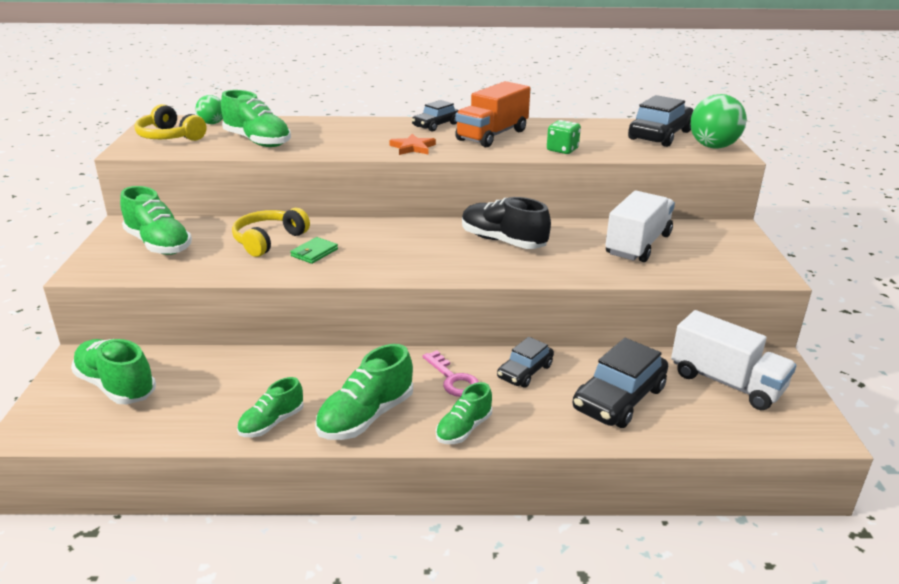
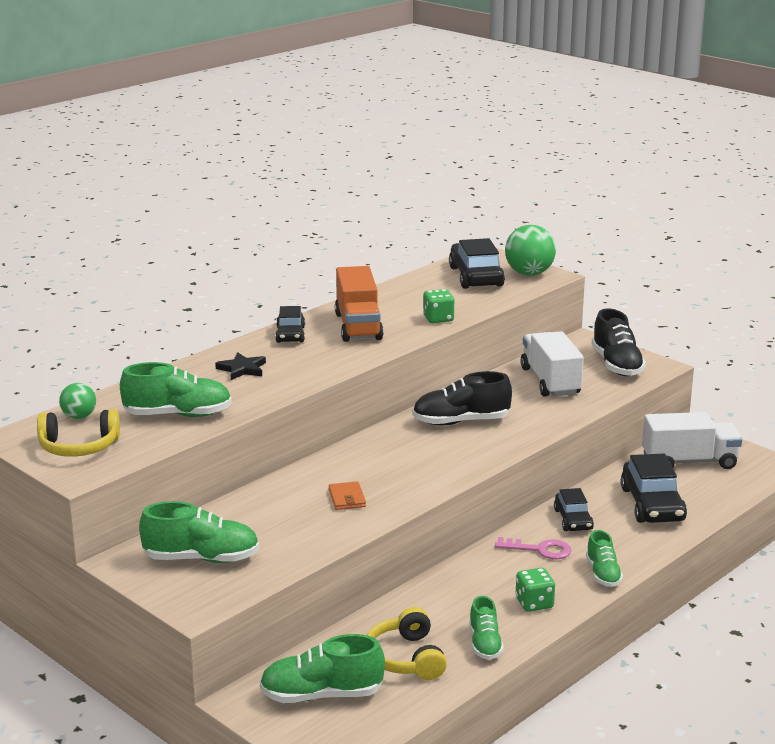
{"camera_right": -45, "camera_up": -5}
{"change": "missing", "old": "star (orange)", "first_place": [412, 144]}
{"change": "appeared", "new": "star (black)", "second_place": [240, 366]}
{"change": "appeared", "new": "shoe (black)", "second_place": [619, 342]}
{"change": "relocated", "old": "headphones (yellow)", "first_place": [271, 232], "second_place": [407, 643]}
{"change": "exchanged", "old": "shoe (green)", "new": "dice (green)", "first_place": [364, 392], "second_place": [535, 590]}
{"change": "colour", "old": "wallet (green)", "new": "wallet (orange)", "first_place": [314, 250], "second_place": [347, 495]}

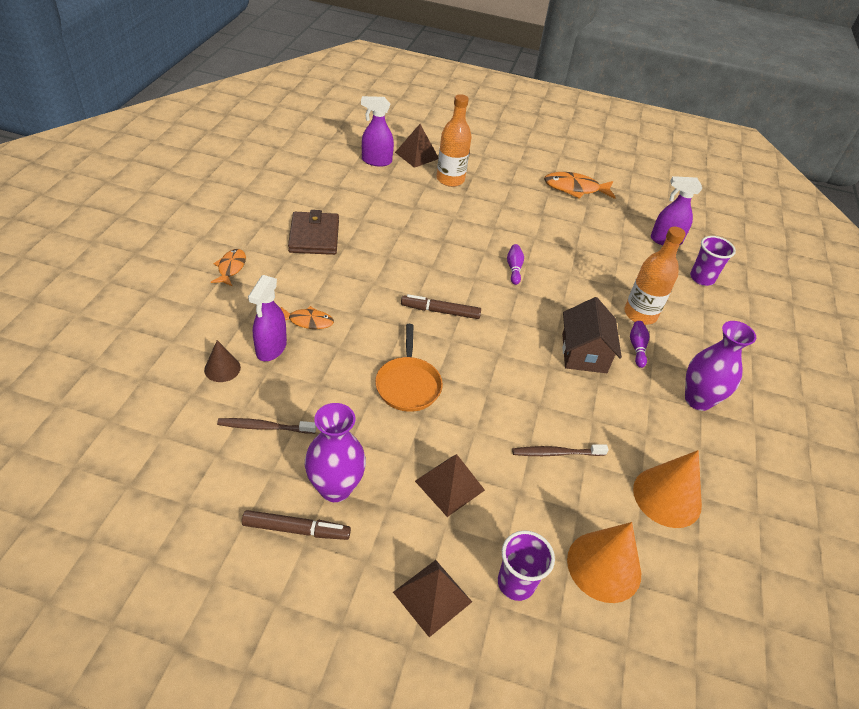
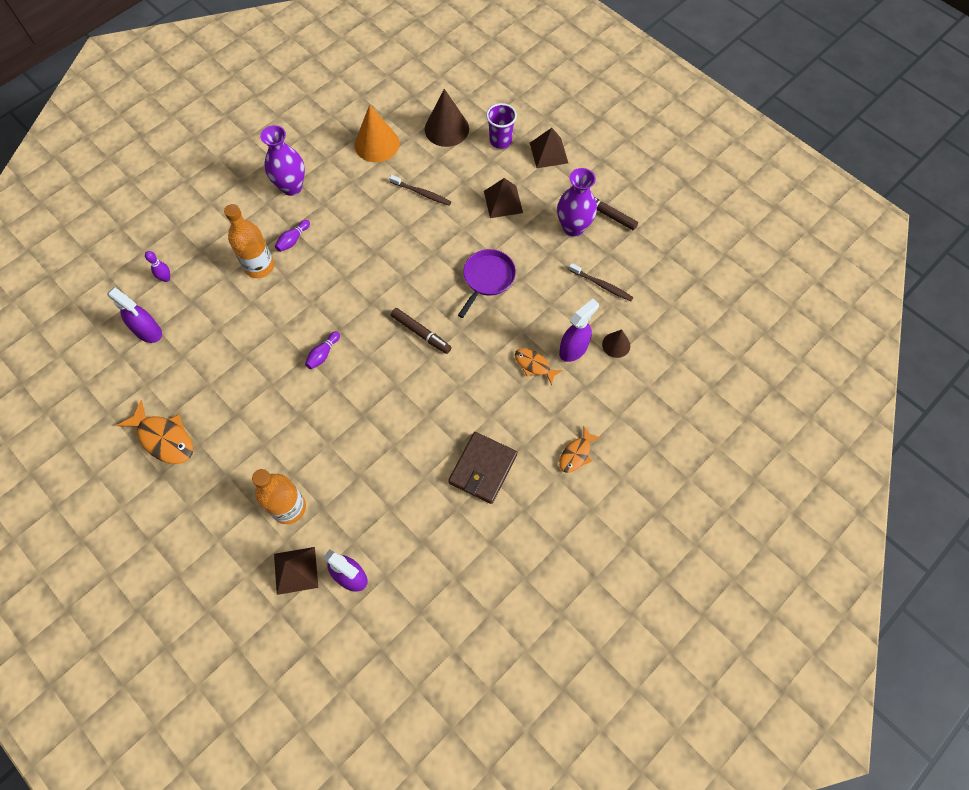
{"camera_right": -145, "camera_up": 20}
{"change": "missing", "old": "house (brown)", "first_place": [592, 335]}
{"change": "exchanged", "old": "cup (purple)", "new": "bowling pin (purple)", "first_place": [713, 261], "second_place": [157, 266]}
{"change": "colour", "old": "pan (orange)", "new": "pan (purple)", "first_place": [409, 368], "second_place": [487, 283]}
{"change": "colour", "old": "cone (orange)", "new": "cone (brown)", "first_place": [604, 562], "second_place": [447, 118]}

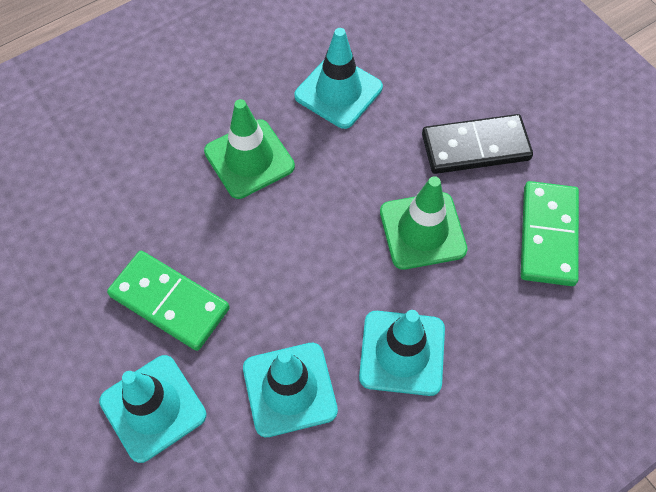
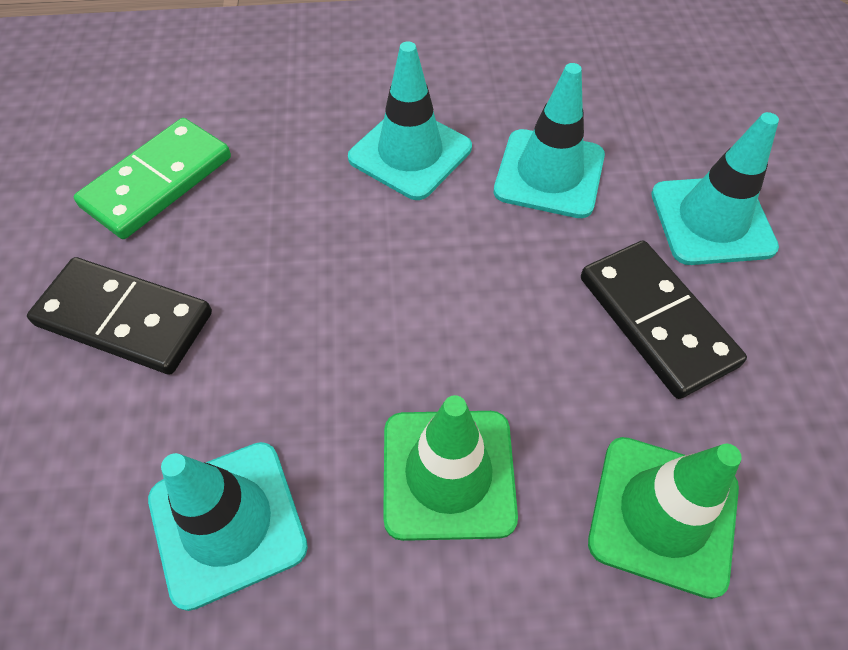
{"camera_right": -150, "camera_up": -5}
{"change": "relocated", "old": "traffic cone (green)", "first_place": [424, 223], "second_place": [665, 518]}
{"change": "colour", "old": "domino (green)", "new": "domino (black)", "first_place": [168, 301], "second_place": [664, 320]}

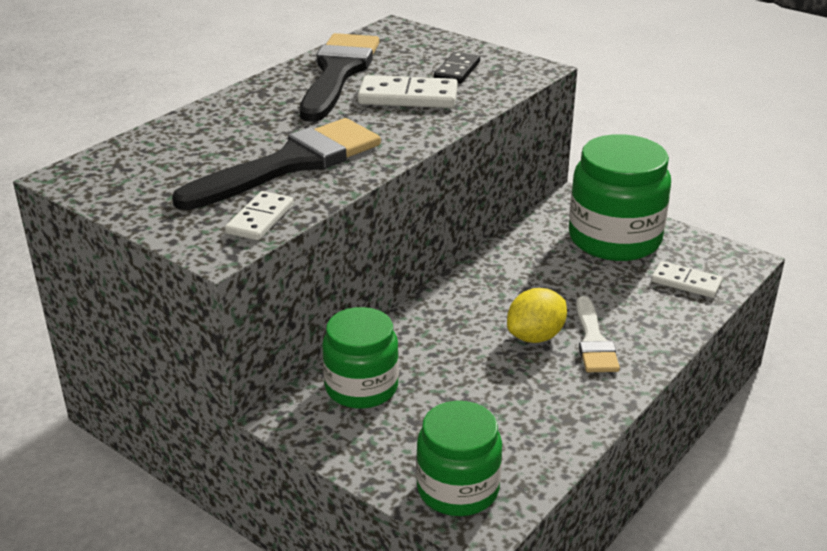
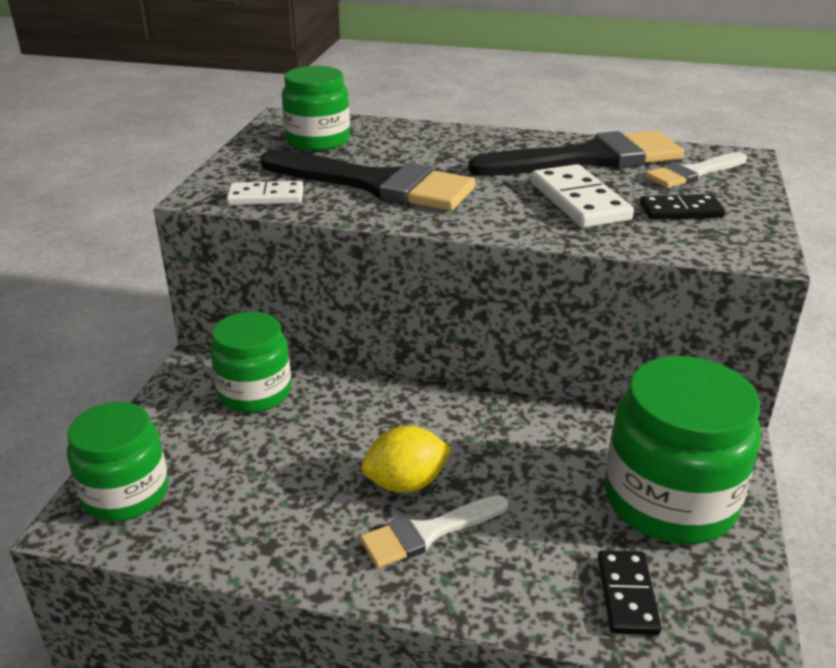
{"camera_right": 65, "camera_up": 0}
{"change": "appeared", "new": "jar (green)", "second_place": [316, 108]}
{"change": "appeared", "new": "brush (white)", "second_place": [696, 170]}
{"change": "colour", "old": "domino (white)", "new": "domino (black)", "first_place": [687, 279], "second_place": [630, 592]}
{"change": "spun", "old": "lemon (yellow)", "first_place": [537, 315], "second_place": [406, 459], "degrees": -45}

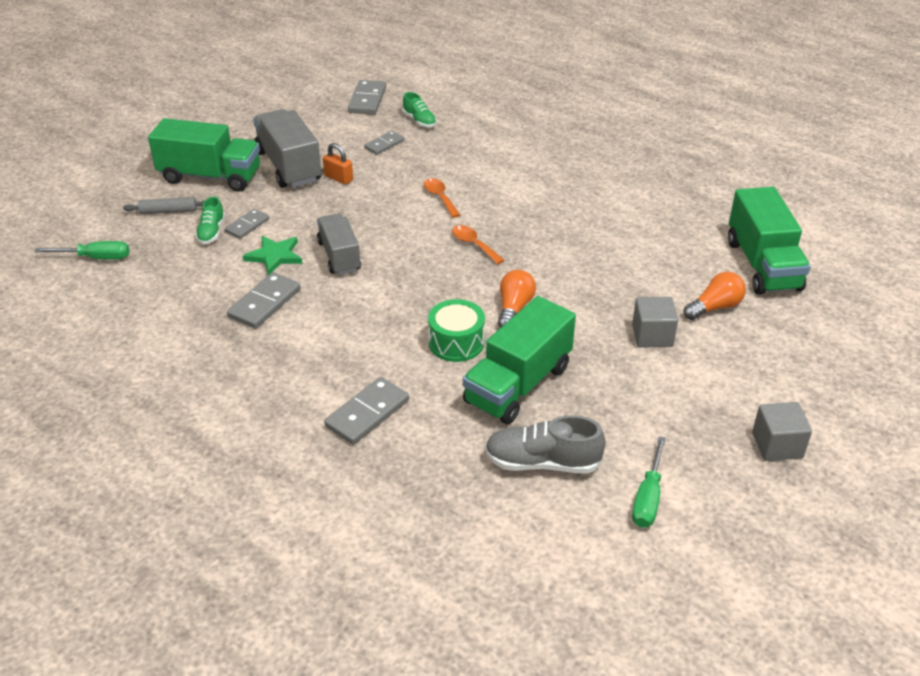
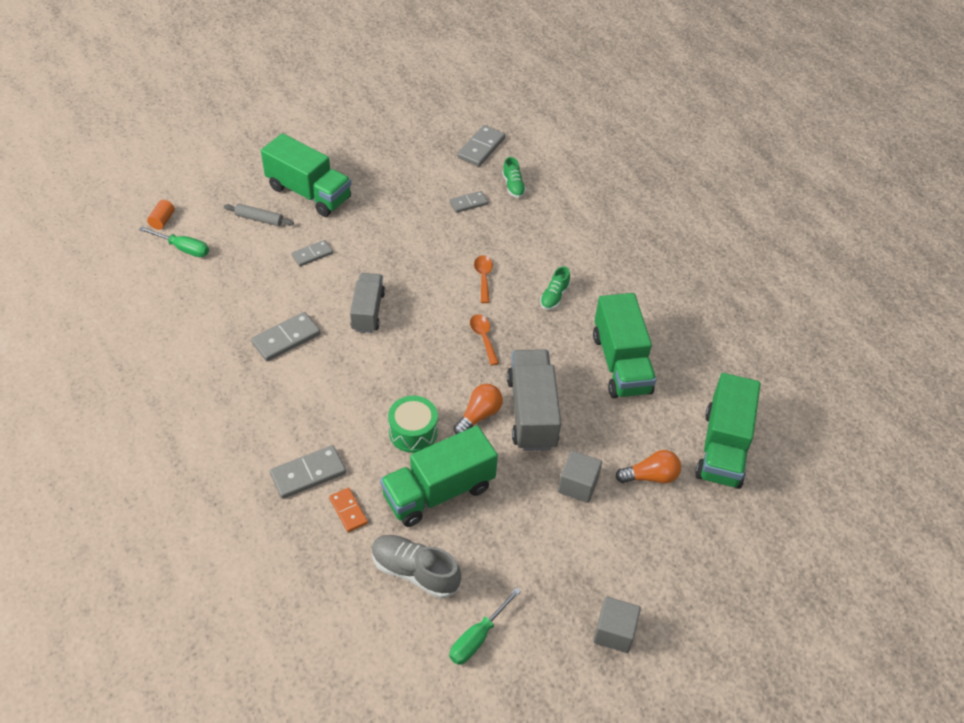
{"camera_right": 20, "camera_up": 10}
{"change": "missing", "old": "star (green)", "first_place": [272, 255]}
{"change": "missing", "old": "padlock (orange)", "first_place": [338, 164]}
{"change": "appeared", "new": "cylinder (orange)", "second_place": [161, 215]}
{"change": "appeared", "new": "domino (orange)", "second_place": [348, 510]}
{"change": "appeared", "new": "truck (green)", "second_place": [625, 345]}
{"change": "relocated", "old": "shoe (green)", "first_place": [210, 220], "second_place": [555, 288]}
{"change": "relocated", "old": "truck (grey)", "first_place": [287, 148], "second_place": [534, 400]}

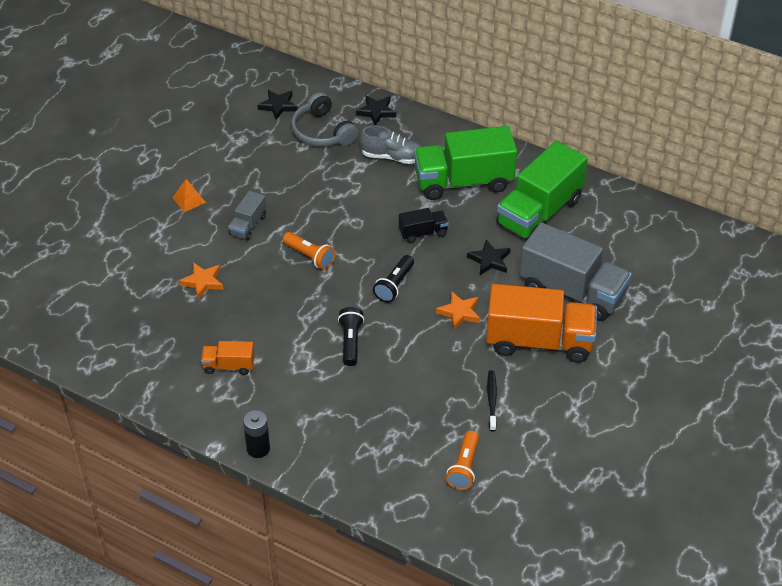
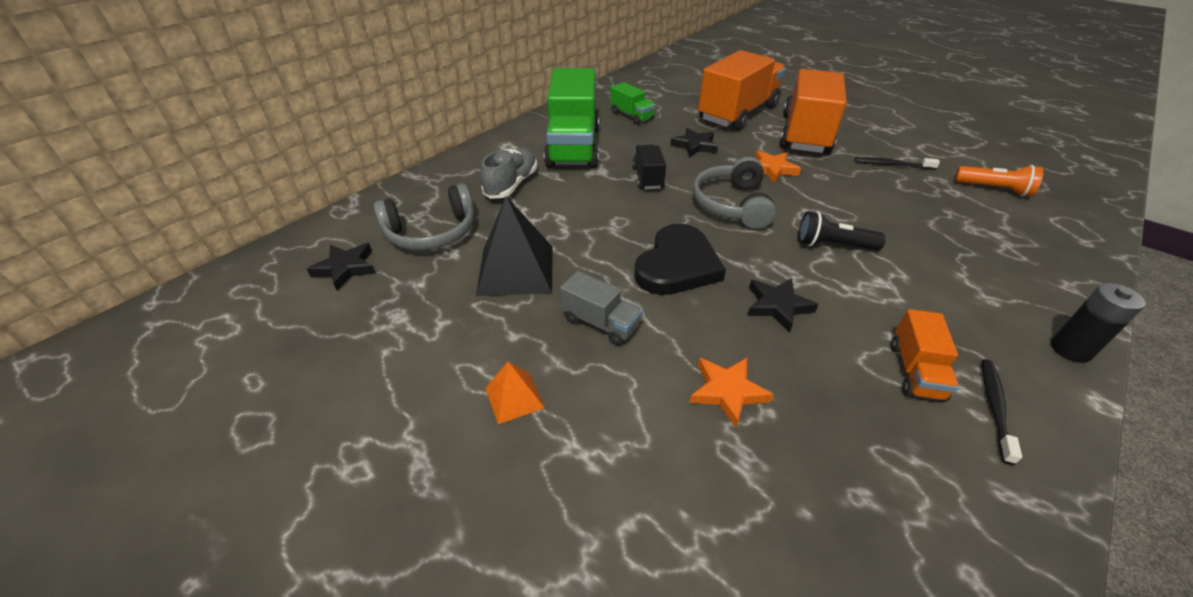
{"camera_right": -80, "camera_up": -5}
{"change": "appeared", "new": "pyramid (black)", "second_place": [514, 246]}
{"change": "appeared", "new": "toothbrush (black)", "second_place": [1002, 412]}
{"change": "relocated", "old": "star (black)", "first_place": [376, 110], "second_place": [783, 305]}
{"change": "exchanged", "old": "flashlight (orange)", "new": "heart (black)", "first_place": [309, 251], "second_place": [680, 259]}
{"change": "exchanged", "old": "flashlight (black)", "new": "headphones (grey)", "first_place": [393, 279], "second_place": [734, 193]}
{"change": "colour", "old": "truck (grey)", "new": "truck (orange)", "first_place": [576, 271], "second_place": [742, 90]}
{"change": "size", "old": "truck (green)", "first_place": [542, 190], "second_place": [632, 103], "factor": 0.47}

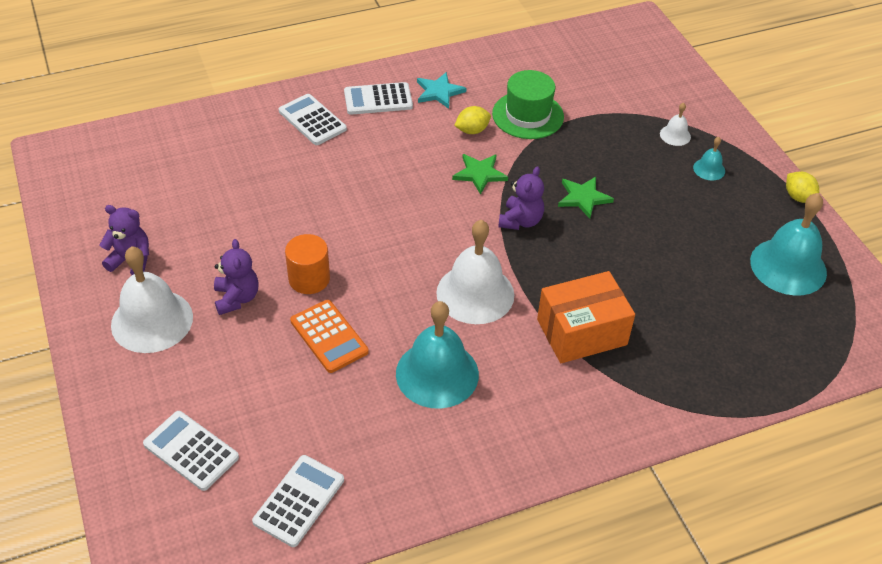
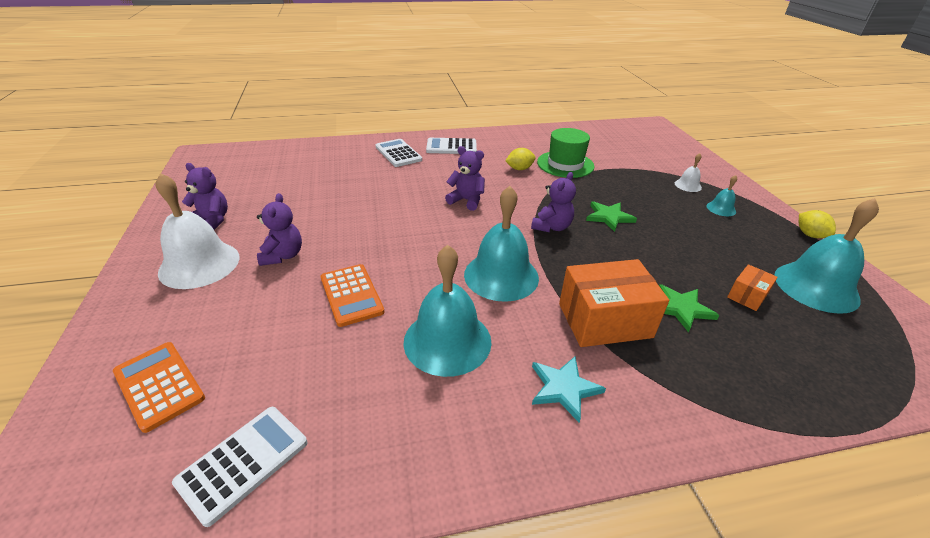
{"camera_right": 10, "camera_up": -10}
{"change": "missing", "old": "cylinder (orange)", "first_place": [307, 264]}
{"change": "appeared", "new": "teddy bear (purple)", "second_place": [465, 178]}
{"change": "appeared", "new": "box (orange)", "second_place": [752, 287]}
{"change": "relocated", "old": "star (turquoise)", "first_place": [442, 90], "second_place": [569, 390]}
{"change": "relocated", "old": "star (green)", "first_place": [480, 174], "second_place": [689, 308]}
{"change": "colour", "old": "calculator (white)", "new": "calculator (orange)", "first_place": [191, 451], "second_place": [159, 387]}
{"change": "colour", "old": "bell (white)", "new": "bell (turquoise)", "first_place": [475, 272], "second_place": [501, 244]}

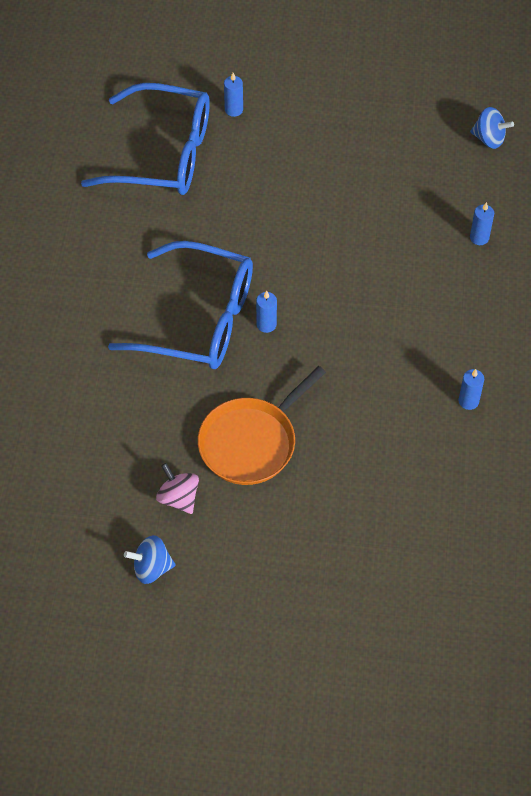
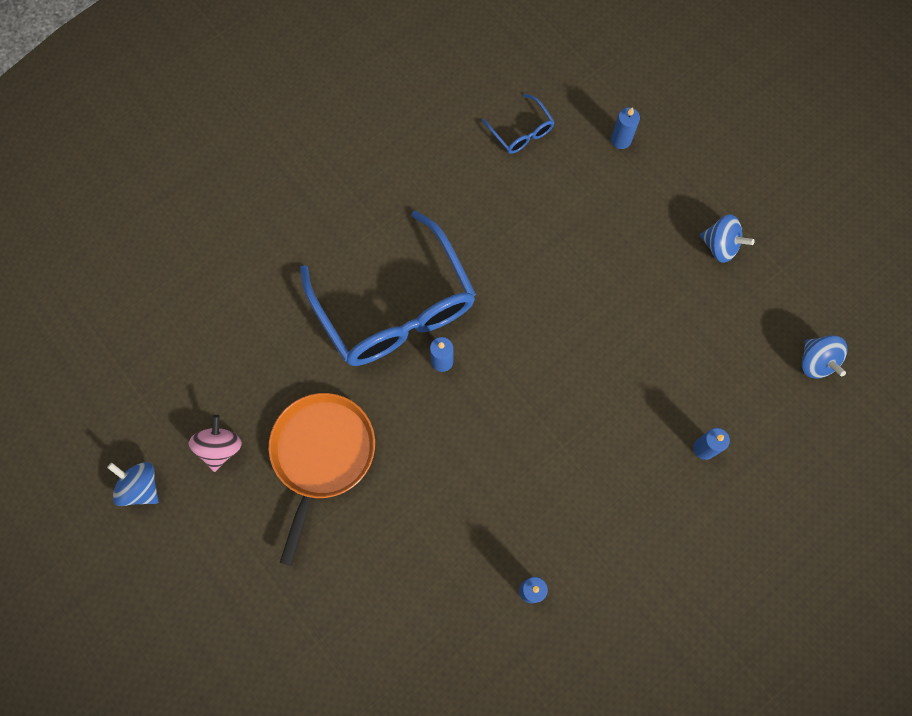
{"camera_right": 45, "camera_up": 15}
{"change": "appeared", "new": "spinning top (blue)", "second_place": [727, 238]}
{"change": "spun", "old": "pan (orange)", "first_place": [262, 425], "second_place": [322, 479], "degrees": 105}
{"change": "size", "old": "glasses (blue)", "first_place": [145, 139], "second_place": [518, 124], "factor": 0.42}

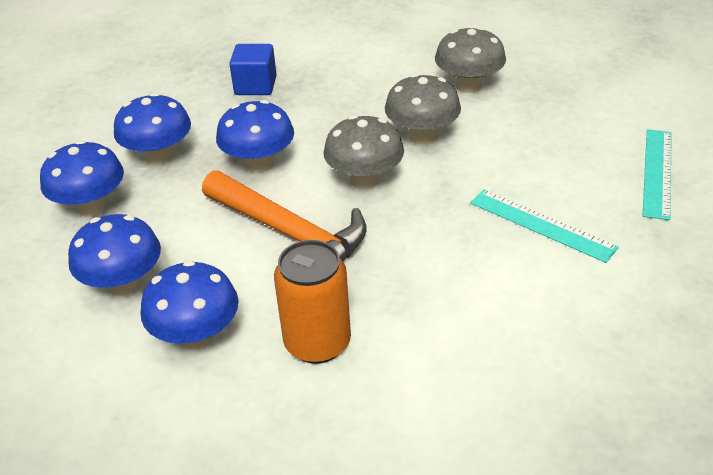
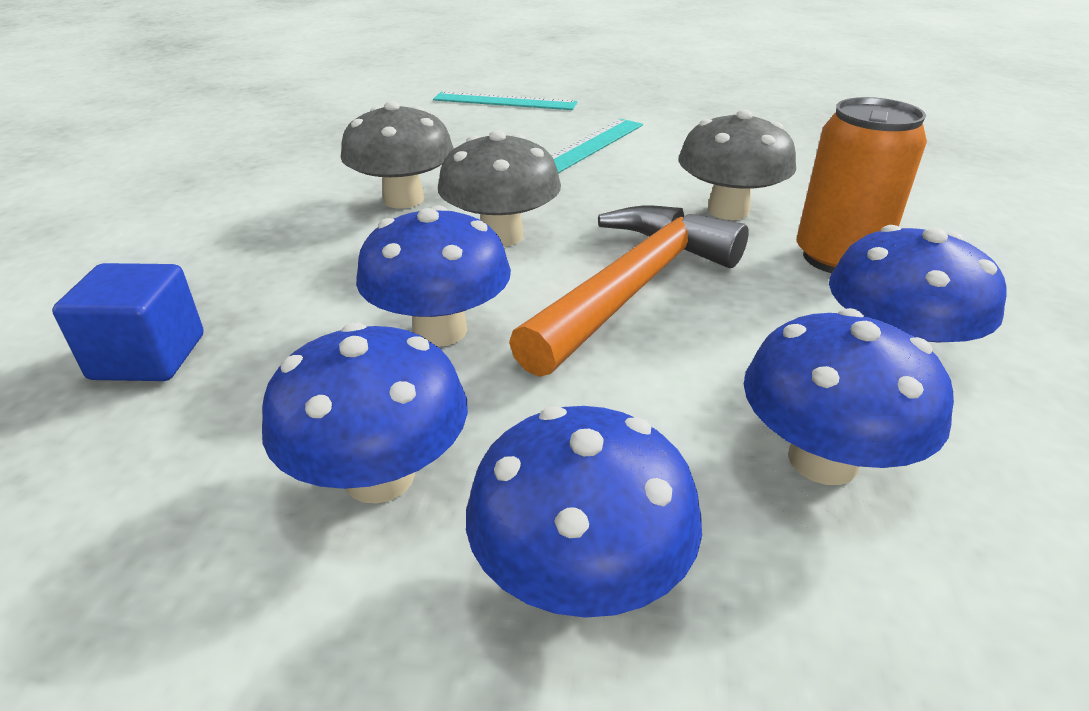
{"camera_right": -95, "camera_up": -5}
{"change": "relocated", "old": "mushroom (grey)", "first_place": [470, 60], "second_place": [737, 164]}

